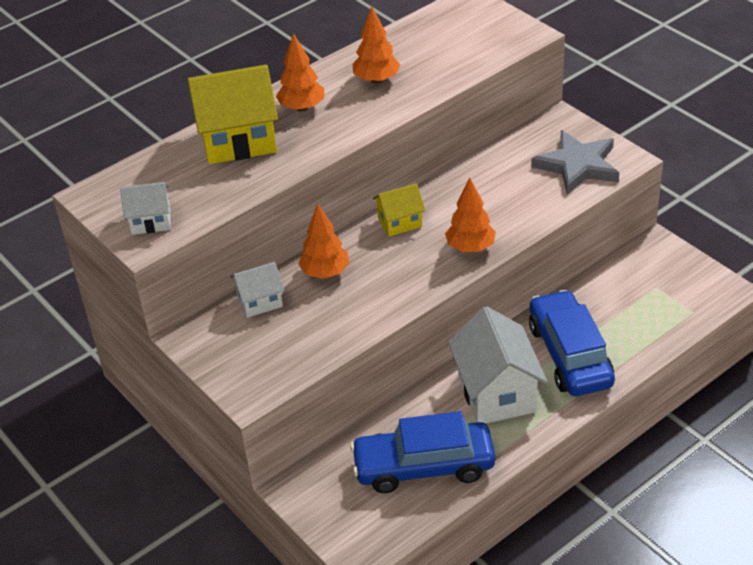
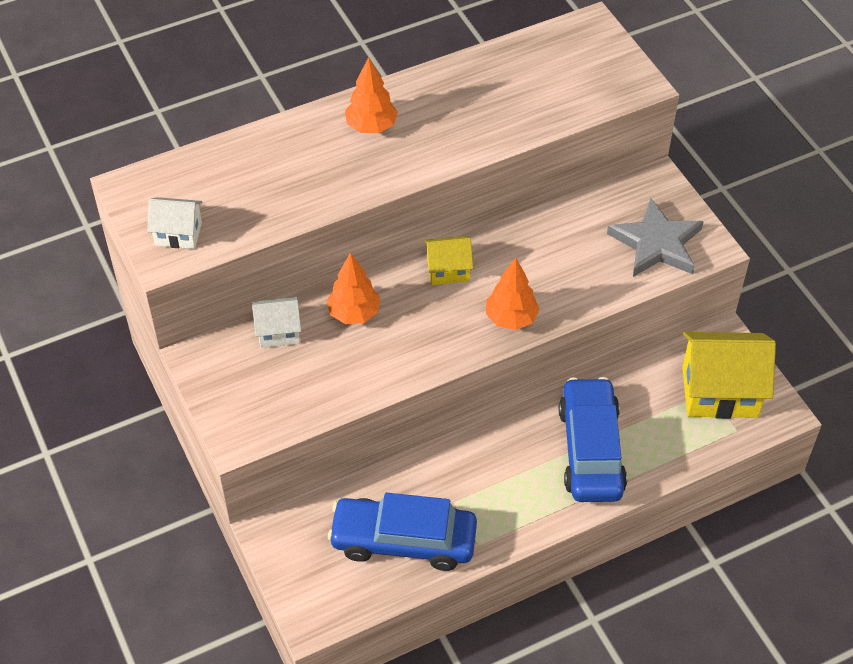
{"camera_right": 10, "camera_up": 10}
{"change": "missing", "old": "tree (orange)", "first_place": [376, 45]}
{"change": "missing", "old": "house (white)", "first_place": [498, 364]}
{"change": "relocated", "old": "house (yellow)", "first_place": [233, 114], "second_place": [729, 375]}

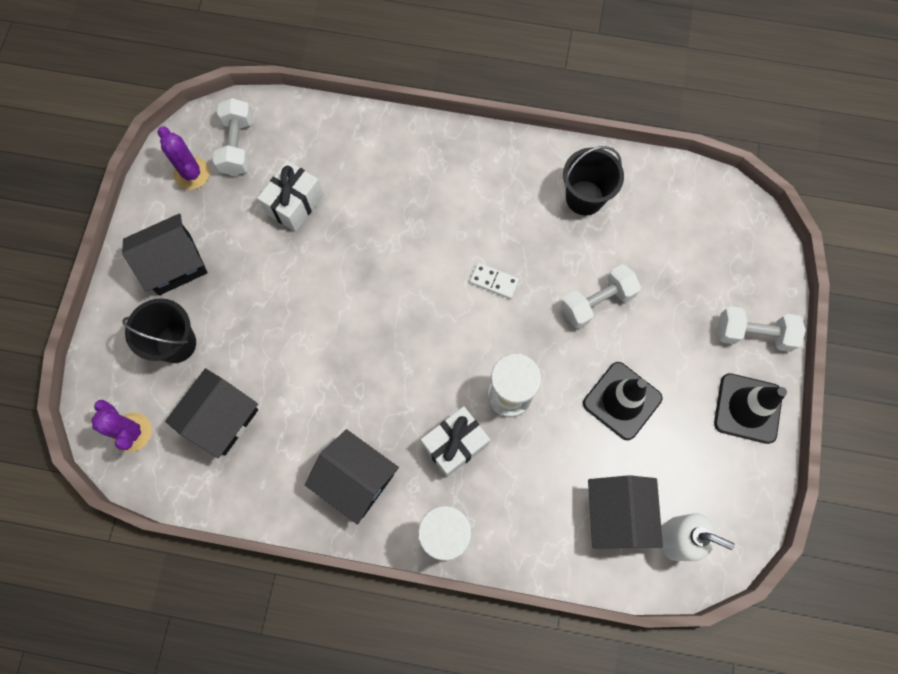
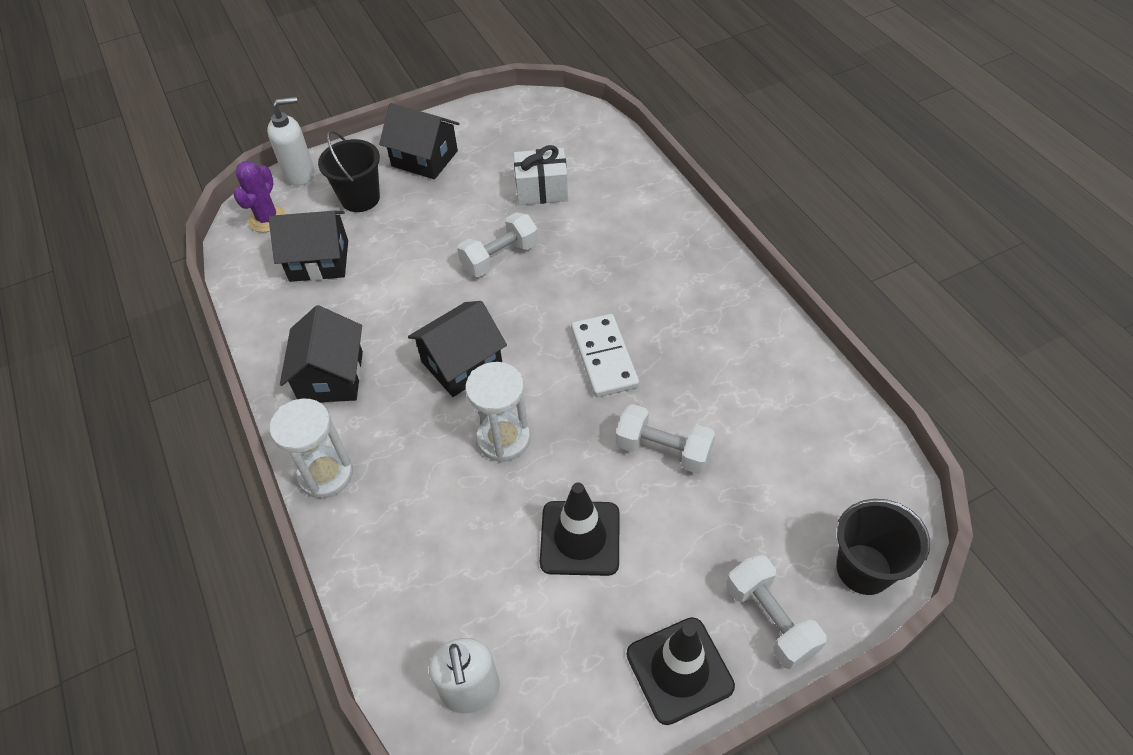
{"camera_right": 55, "camera_up": -20}
{"change": "missing", "old": "cactus (purple)", "first_place": [183, 158]}
{"change": "missing", "old": "gift (white)", "first_place": [455, 441]}
{"change": "appeared", "new": "soap dispenser (white)", "second_place": [291, 141]}
{"change": "relocated", "old": "dumbbell (white)", "first_place": [233, 137], "second_place": [497, 244]}
{"change": "relocated", "old": "bucket (black)", "first_place": [593, 180], "second_place": [883, 547]}
{"change": "relocated", "old": "house (black)", "first_place": [625, 512], "second_place": [457, 349]}
{"change": "size", "old": "domino (white)", "first_place": [494, 281], "second_place": [605, 355], "factor": 1.74}

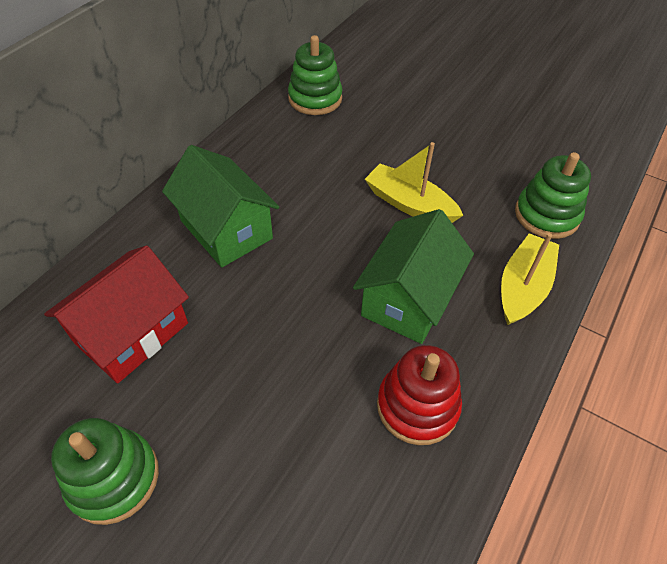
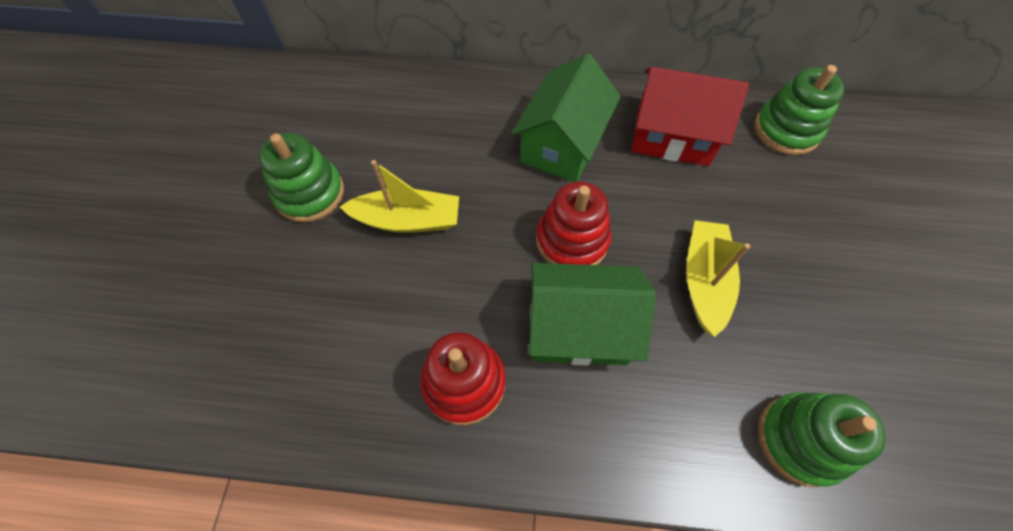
{"camera_right": 65, "camera_up": 10}
{"change": "appeared", "new": "stacking toy (red)", "second_place": [573, 223]}
{"change": "relocated", "old": "house (red)", "first_place": [116, 314], "second_place": [690, 116]}
{"change": "relocated", "old": "boat (yellow)", "first_place": [530, 279], "second_place": [399, 196]}

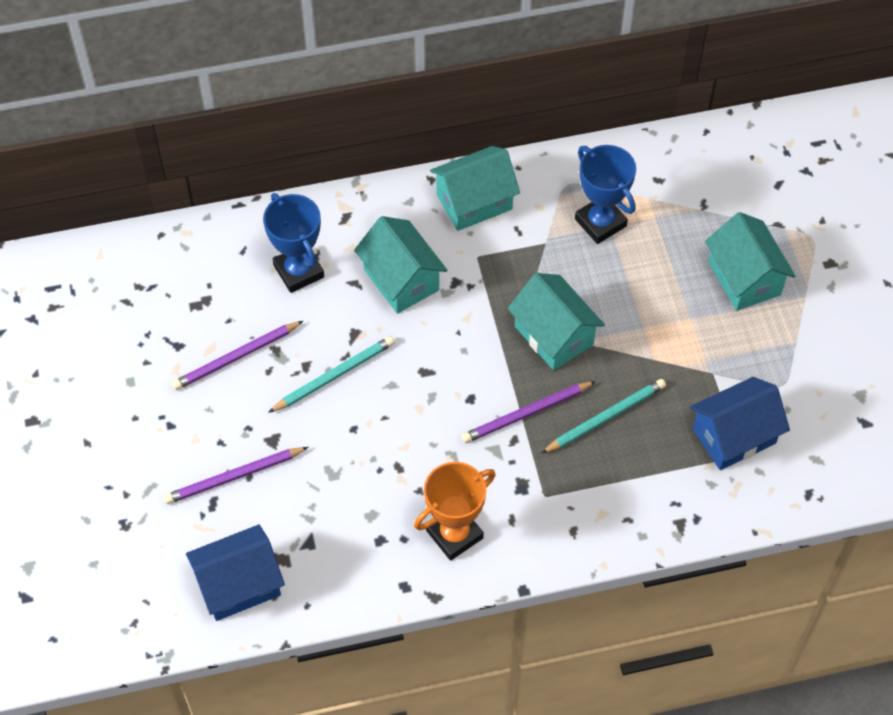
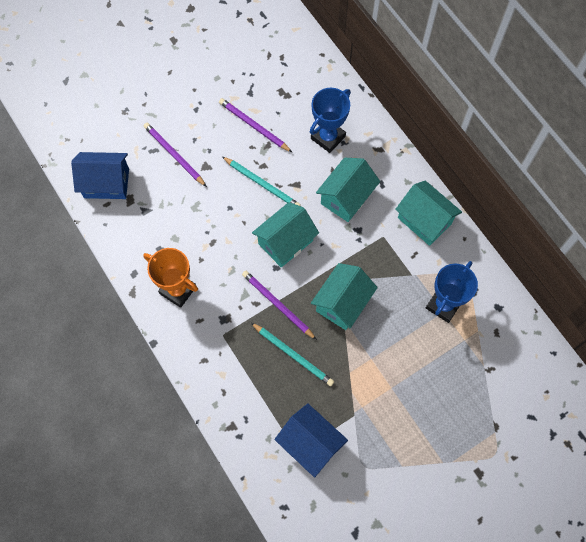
{"camera_right": 70, "camera_up": 10}
{"change": "relocated", "old": "house (turquoise)", "first_place": [750, 261], "second_place": [285, 235]}
{"change": "spun", "old": "house (blue)", "first_place": [235, 573], "second_place": [100, 175], "degrees": -45}

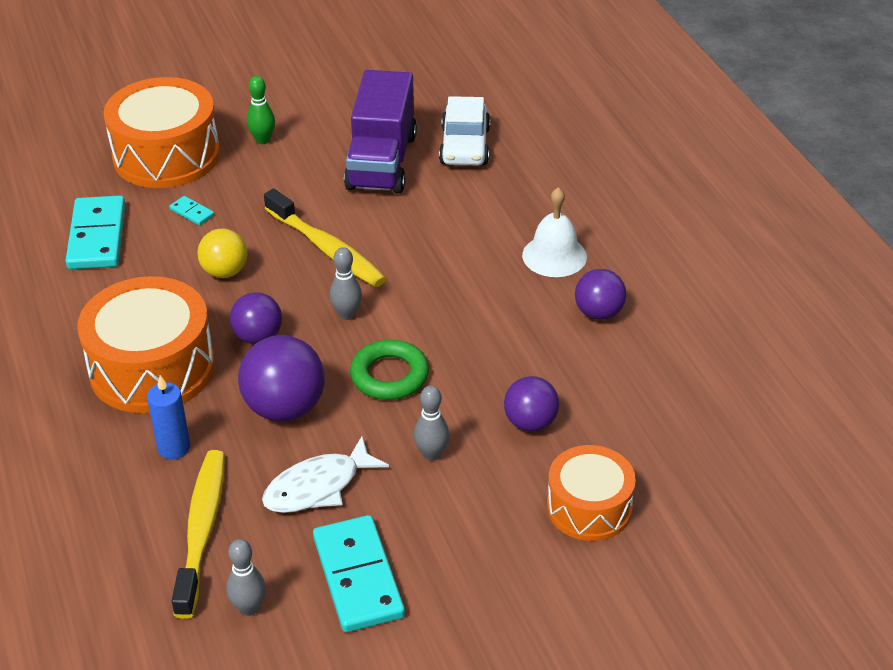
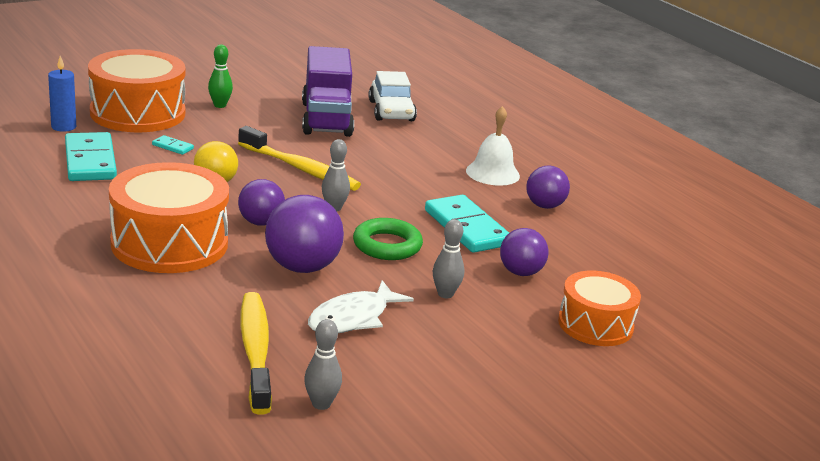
{"camera_right": -15, "camera_up": -15}
{"change": "relocated", "old": "candle (blue)", "first_place": [168, 417], "second_place": [62, 94]}
{"change": "relocated", "old": "domino (turquoise)", "first_place": [359, 573], "second_place": [467, 224]}

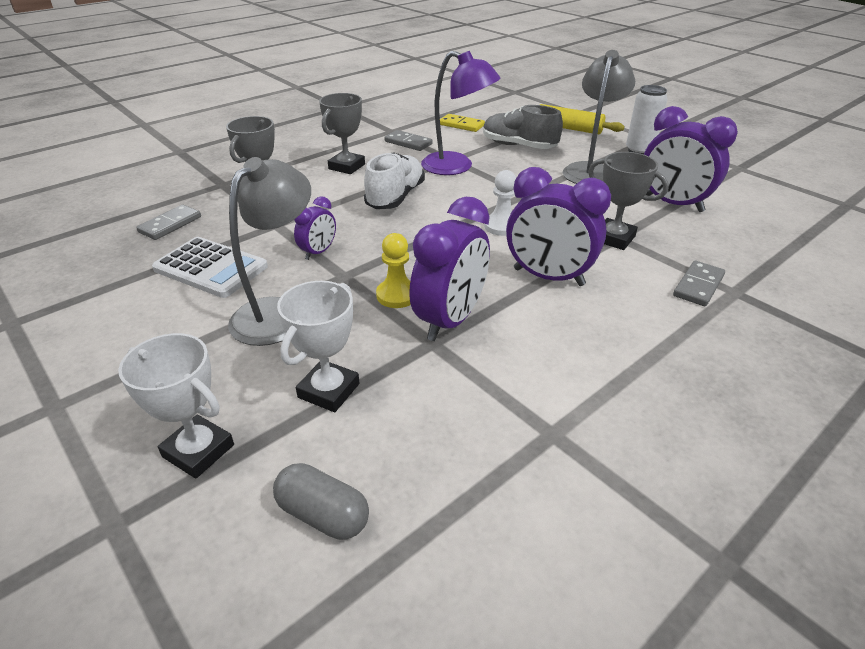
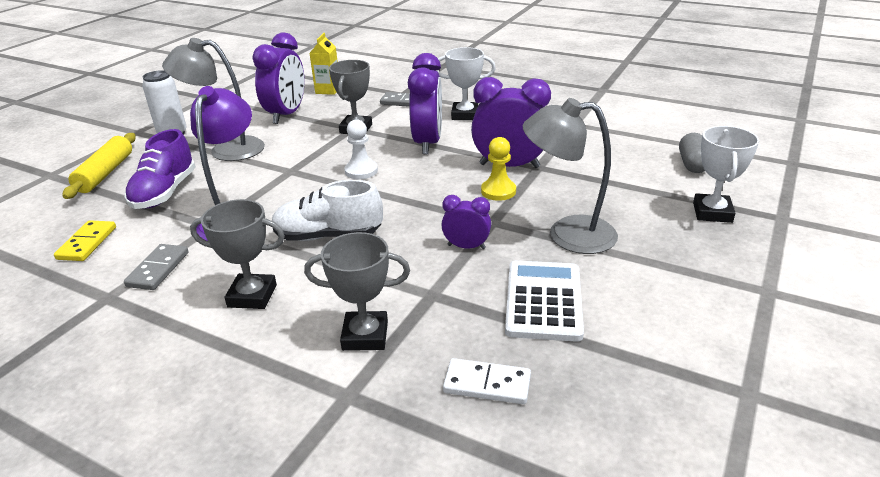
{"camera_right": -110, "camera_up": -5}
{"change": "appeared", "new": "carton (yellow)", "second_place": [324, 64]}
{"change": "relocated", "old": "trophy (white)", "first_place": [318, 346], "second_place": [465, 83]}
{"change": "colour", "old": "domino (grey)", "new": "domino (white)", "first_place": [168, 222], "second_place": [487, 381]}
{"change": "colour", "old": "shoe (grey)", "new": "shoe (purple)", "first_place": [523, 127], "second_place": [160, 169]}

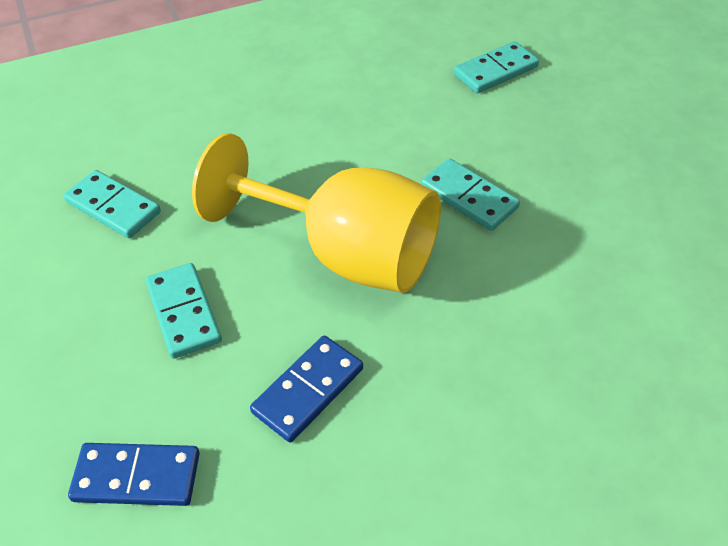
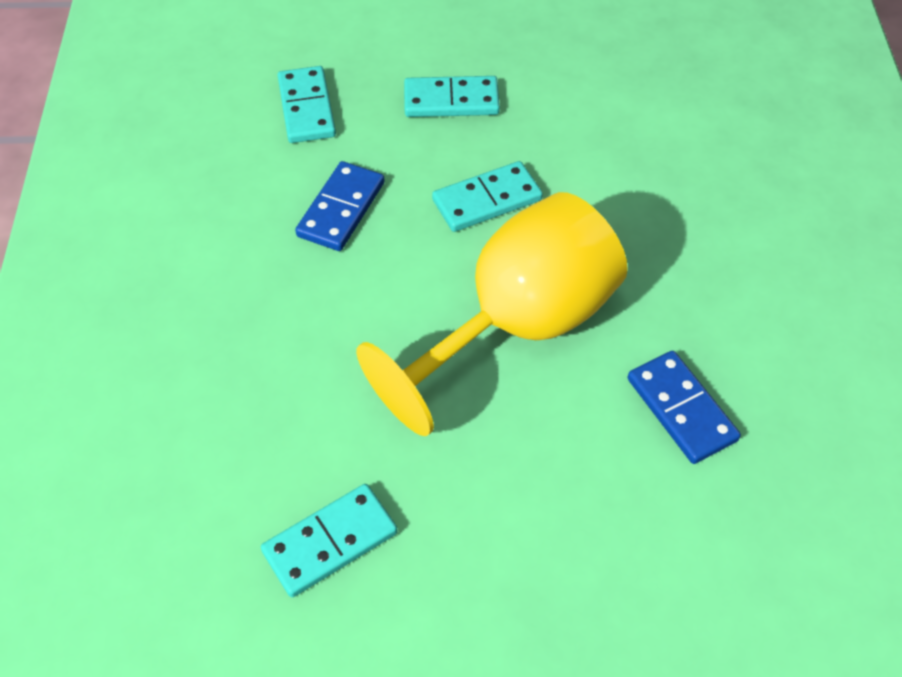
{"camera_right": -70, "camera_up": 5}
{"change": "relocated", "old": "domino (blue)", "first_place": [134, 474], "second_place": [340, 206]}
{"change": "relocated", "old": "domino (turquoise)", "first_place": [184, 311], "second_place": [452, 96]}

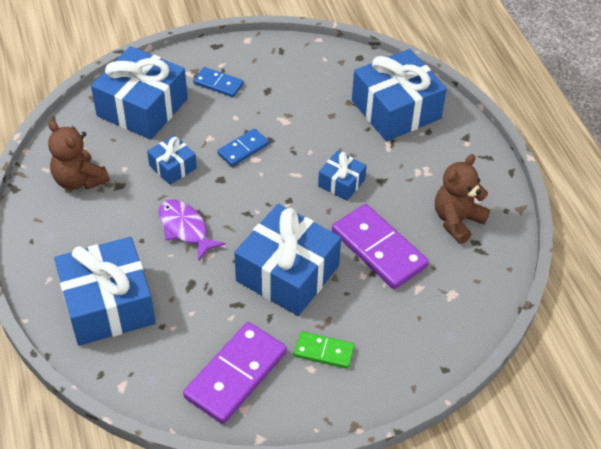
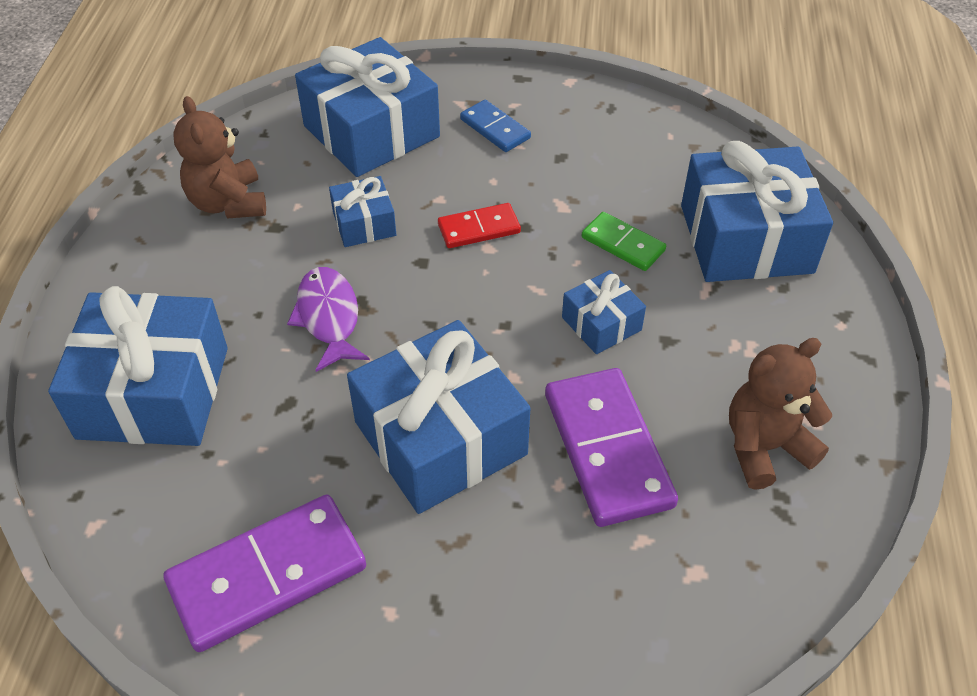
{"camera_right": 25, "camera_up": 0}
{"change": "relocated", "old": "domino (green)", "first_place": [324, 350], "second_place": [624, 241]}
{"change": "colour", "old": "domino (blue)", "new": "domino (red)", "first_place": [243, 147], "second_place": [479, 225]}

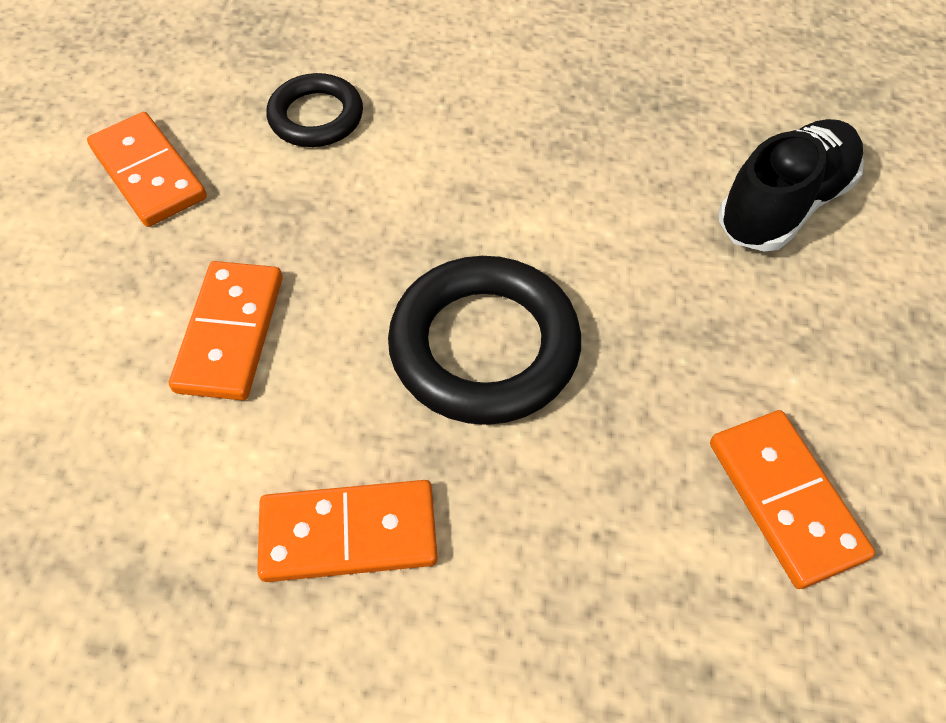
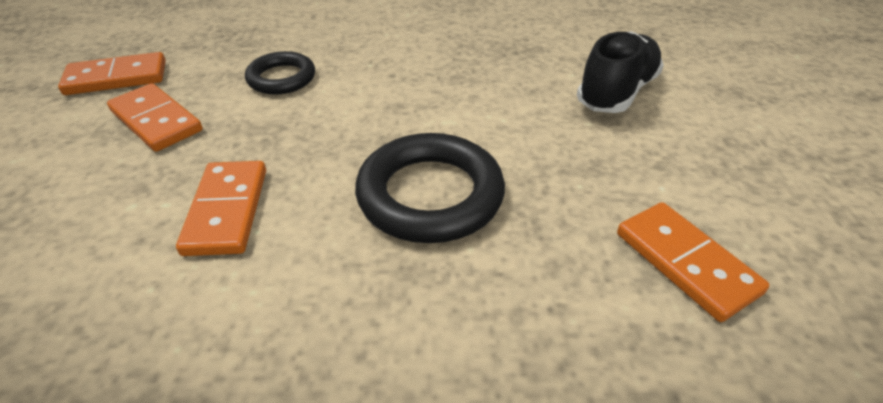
{"camera_right": -10, "camera_up": -15}
{"change": "relocated", "old": "domino (orange)", "first_place": [347, 531], "second_place": [112, 73]}

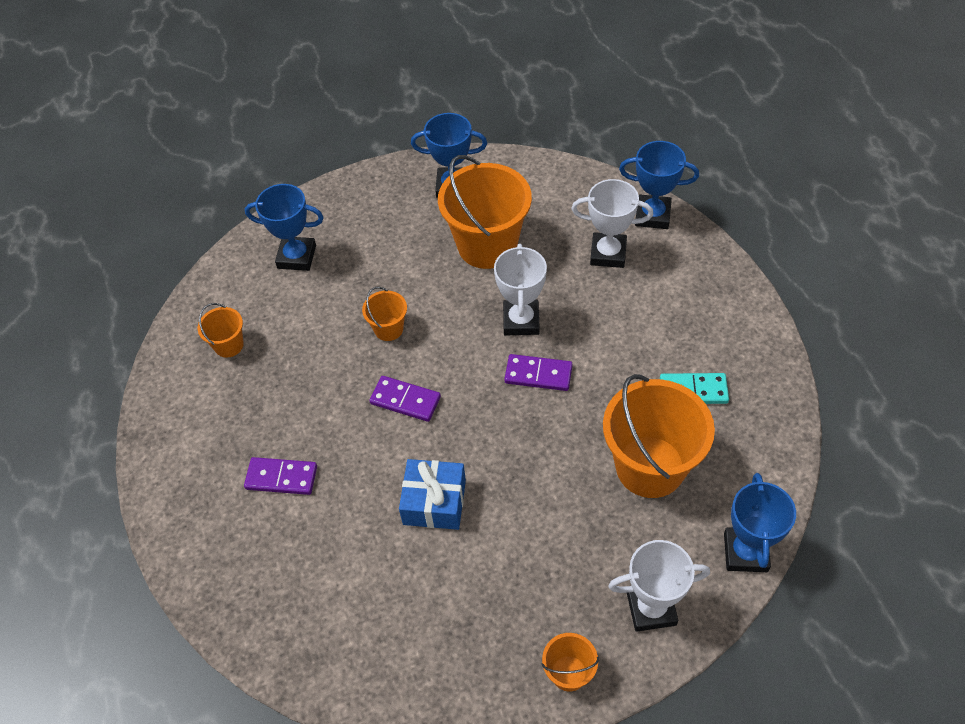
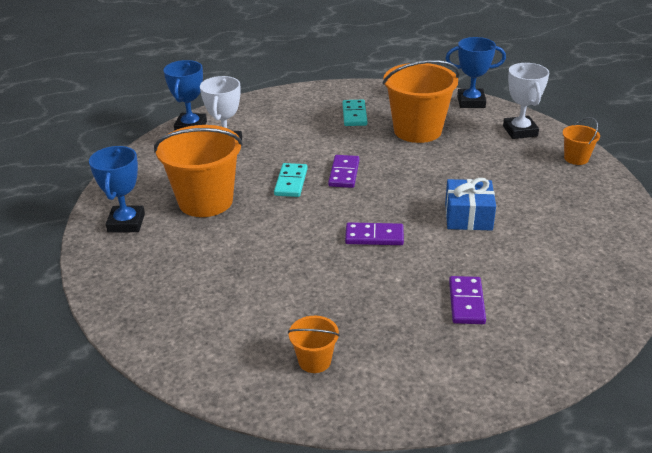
{"camera_right": -95, "camera_up": -20}
{"change": "missing", "old": "trophy (blue)", "first_place": [284, 227]}
{"change": "missing", "old": "bucket (orange)", "first_place": [384, 314]}
{"change": "exchanged", "old": "trophy (white)", "new": "domino (turquoise)", "first_place": [520, 289], "second_place": [291, 180]}
{"change": "spun", "old": "domino (purple)", "first_place": [405, 399], "second_place": [374, 233], "degrees": 75}

